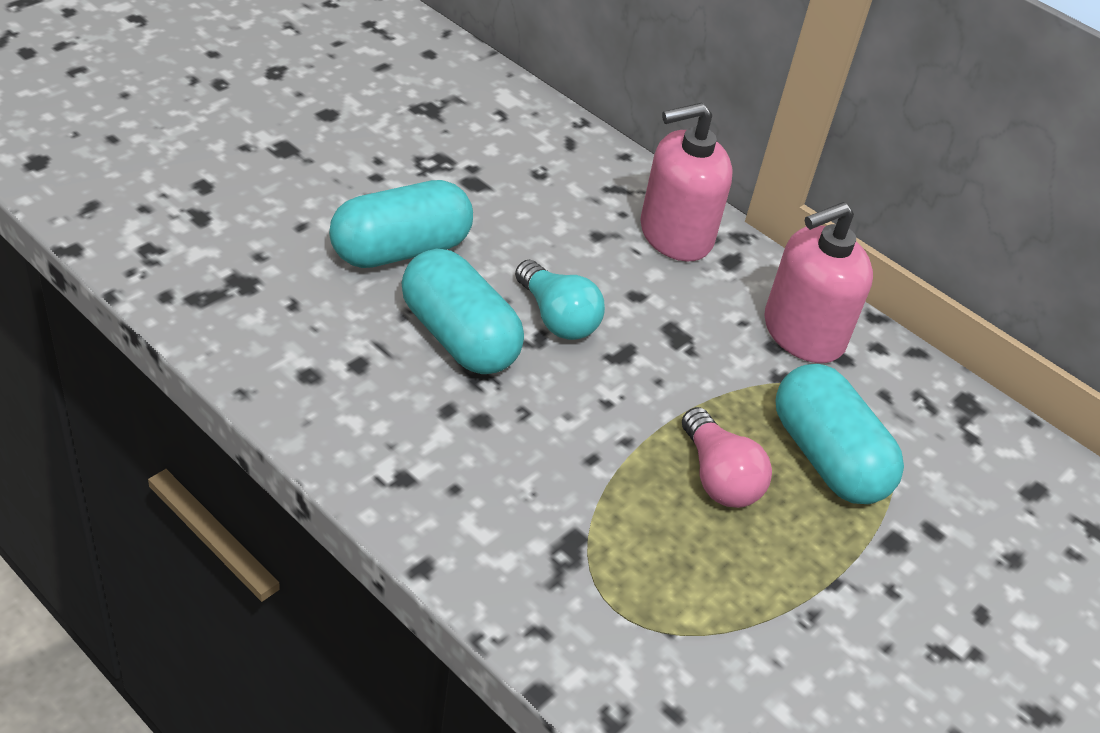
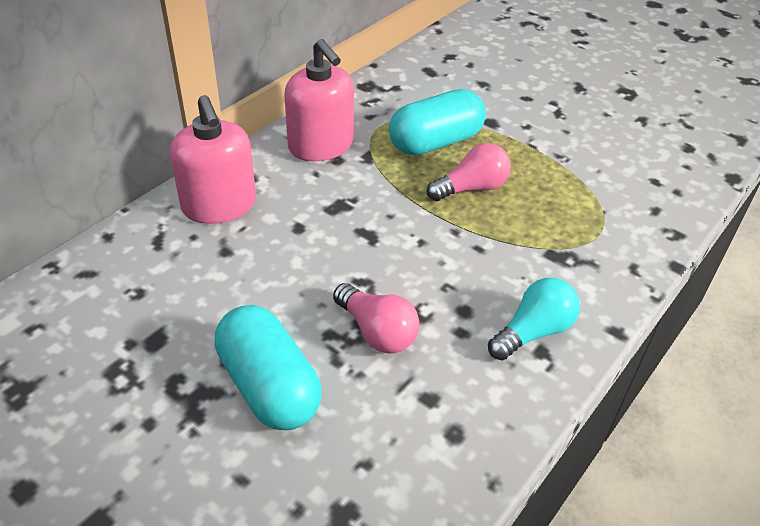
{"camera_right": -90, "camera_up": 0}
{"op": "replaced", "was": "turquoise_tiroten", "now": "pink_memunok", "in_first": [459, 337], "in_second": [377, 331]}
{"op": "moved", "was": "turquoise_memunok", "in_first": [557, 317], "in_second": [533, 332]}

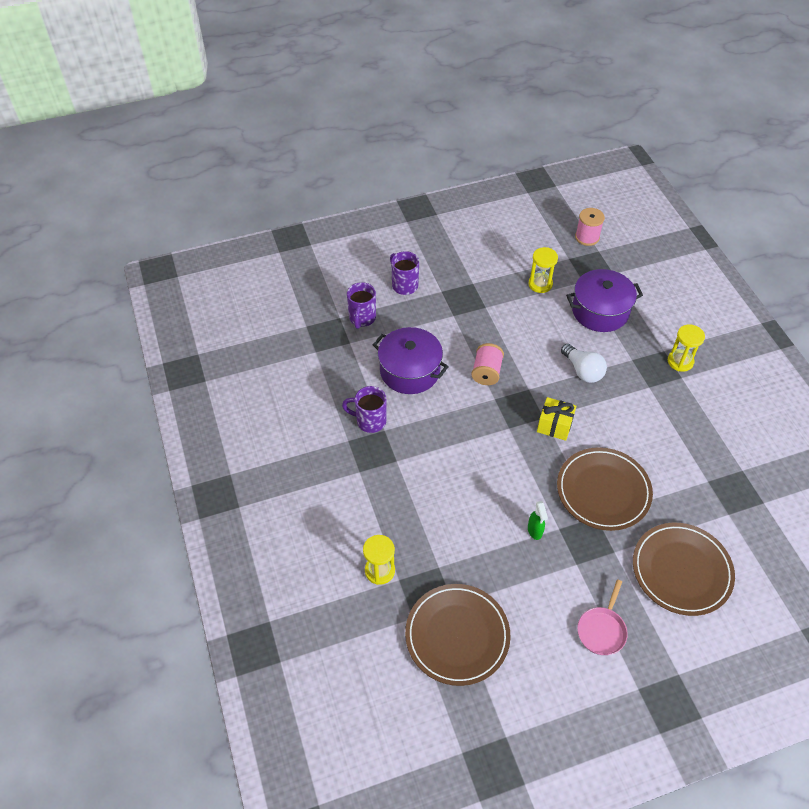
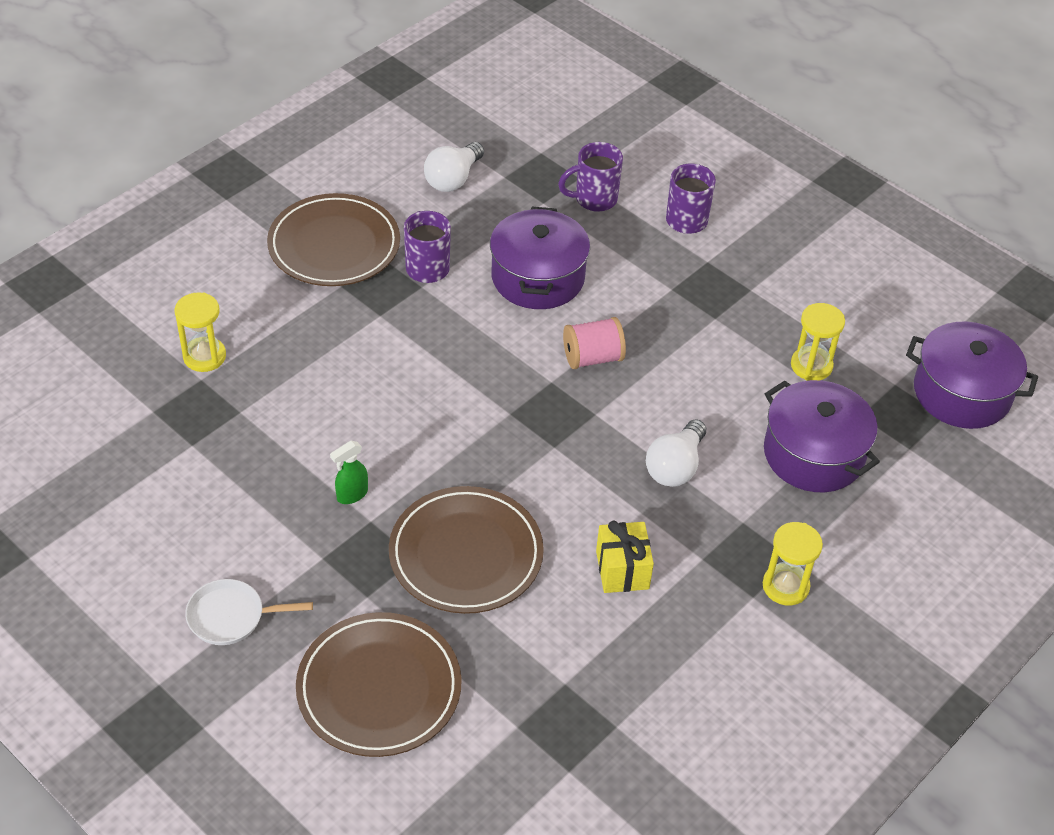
{"camera_right": 60, "camera_up": -5}
{"op": "recoloured", "was": "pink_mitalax", "now": "white_mitalax", "in_first": [602, 630], "in_second": [231, 617]}
{"op": "moved", "was": "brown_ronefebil", "in_first": [457, 635], "in_second": [334, 245]}
{"op": "added", "now": "white_memunok", "in_second": [453, 179]}
{"op": "moved", "was": "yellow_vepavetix", "in_first": [554, 426], "in_second": [622, 570]}
{"op": "replaced", "was": "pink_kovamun", "now": "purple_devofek", "in_first": [587, 237], "in_second": [961, 393]}

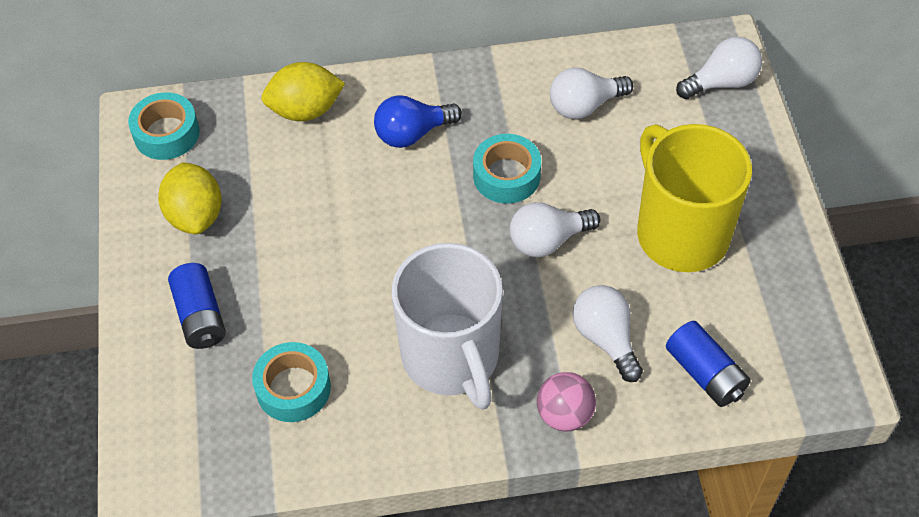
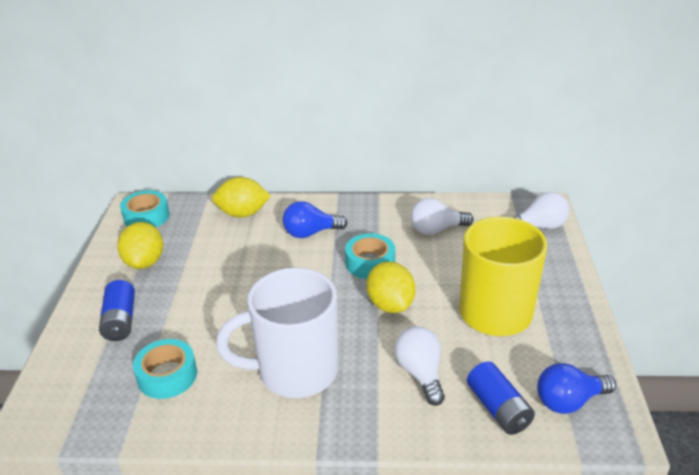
{"camera_right": 10, "camera_up": -20}
{"op": "turned", "was": "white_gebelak", "in_first": [452, 358], "in_second": [295, 371], "clockwise": 90}
{"op": "replaced", "was": "white_memunok", "now": "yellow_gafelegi", "in_first": [548, 240], "in_second": [390, 304]}
{"op": "added", "now": "blue_memunok", "in_second": [569, 401]}
{"op": "removed", "was": "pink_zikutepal", "in_first": [564, 414]}

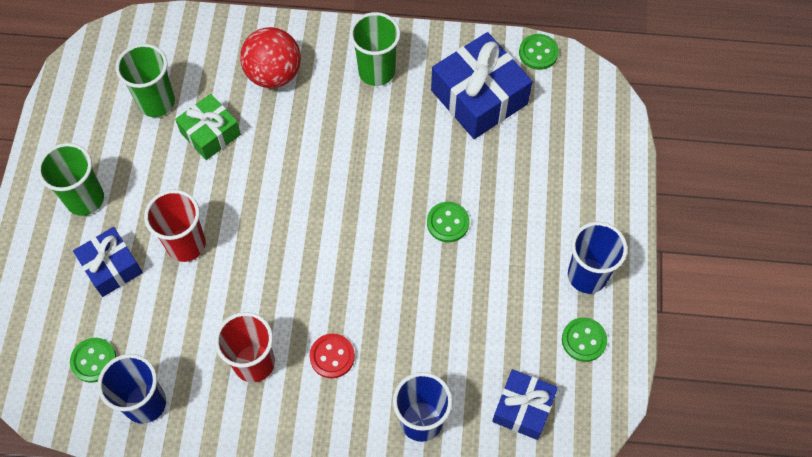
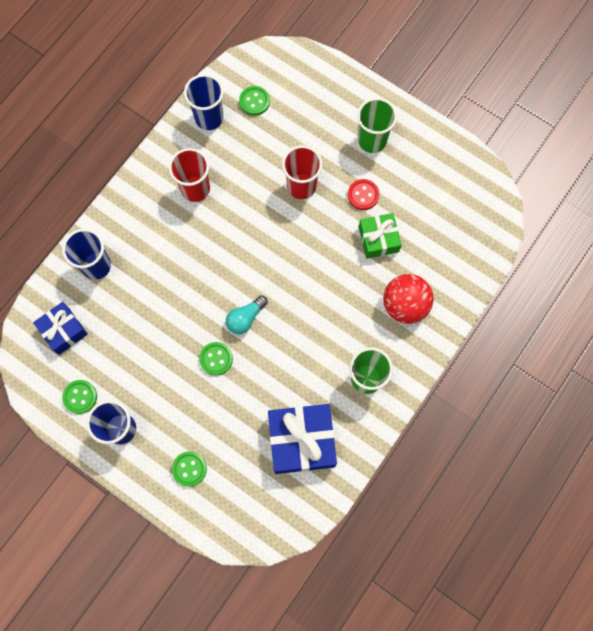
{"camera_right": 120, "camera_up": 10}
{"op": "moved", "was": "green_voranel", "in_first": [538, 53], "in_second": [189, 469]}
{"op": "added", "now": "turquoise_memunok", "in_second": [245, 318]}
{"op": "moved", "was": "red_voranel", "in_first": [332, 356], "in_second": [363, 195]}
{"op": "removed", "was": "blue_vepavetix", "in_first": [111, 267]}
{"op": "removed", "was": "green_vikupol", "in_first": [156, 102]}

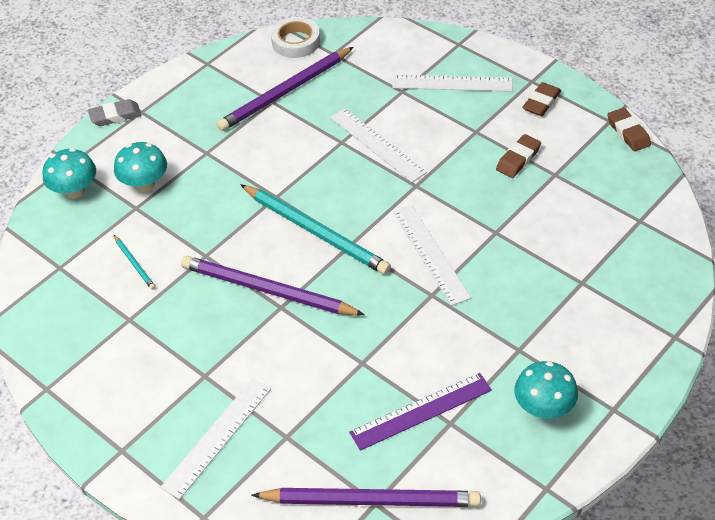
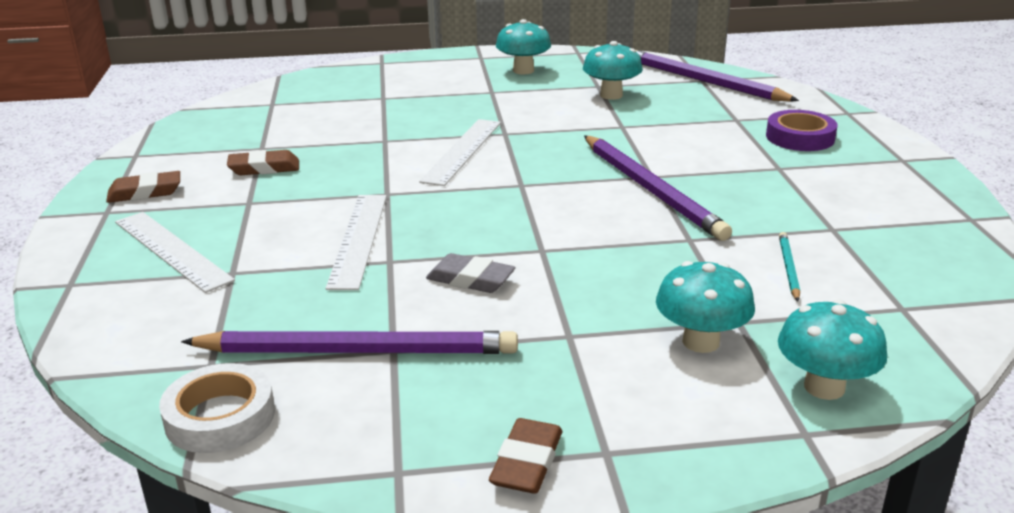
{"camera_right": -140, "camera_up": -20}
{"op": "moved", "was": "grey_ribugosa", "in_first": [115, 116], "in_second": [470, 279]}
{"op": "moved", "was": "brown_ribugosa", "in_first": [628, 132], "in_second": [527, 462]}
{"op": "replaced", "was": "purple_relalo", "now": "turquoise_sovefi", "in_first": [421, 411], "in_second": [611, 95]}
{"op": "replaced", "was": "white_relalo", "now": "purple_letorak", "in_first": [217, 437], "in_second": [800, 137]}
{"op": "removed", "was": "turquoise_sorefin", "in_first": [316, 232]}

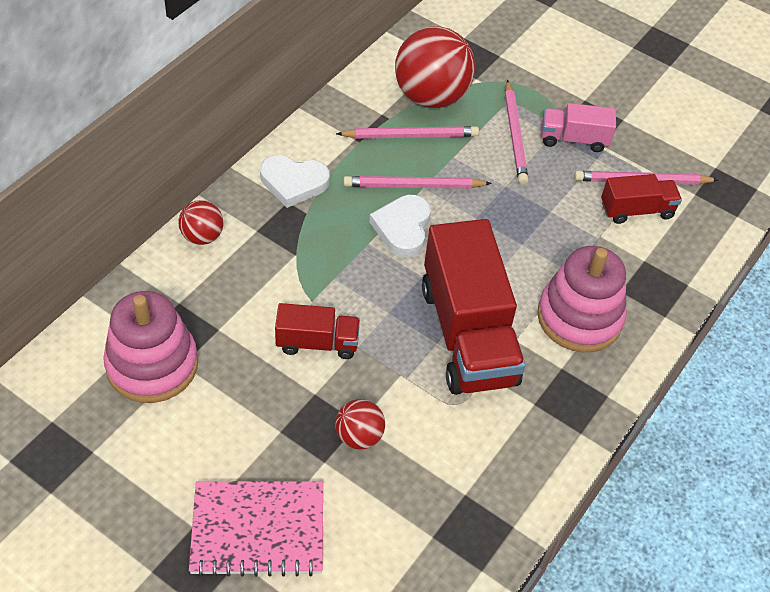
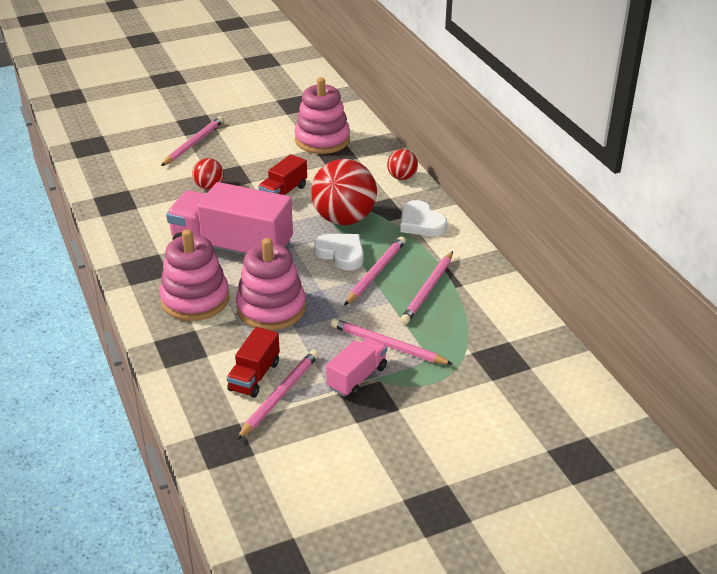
{"camera_right": 125, "camera_up": -15}
{"op": "replaced", "was": "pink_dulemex", "now": "pink_sorefin", "in_first": [258, 530], "in_second": [193, 143]}
{"op": "recoloured", "was": "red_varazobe", "now": "pink_varazobe", "in_first": [468, 334], "in_second": [232, 248]}
{"op": "added", "now": "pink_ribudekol", "in_second": [271, 308]}
{"op": "moved", "was": "red_zikutepal", "in_first": [431, 96], "in_second": [344, 219]}
{"op": "turned", "was": "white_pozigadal", "in_first": [293, 183], "in_second": [421, 223], "clockwise": -75}

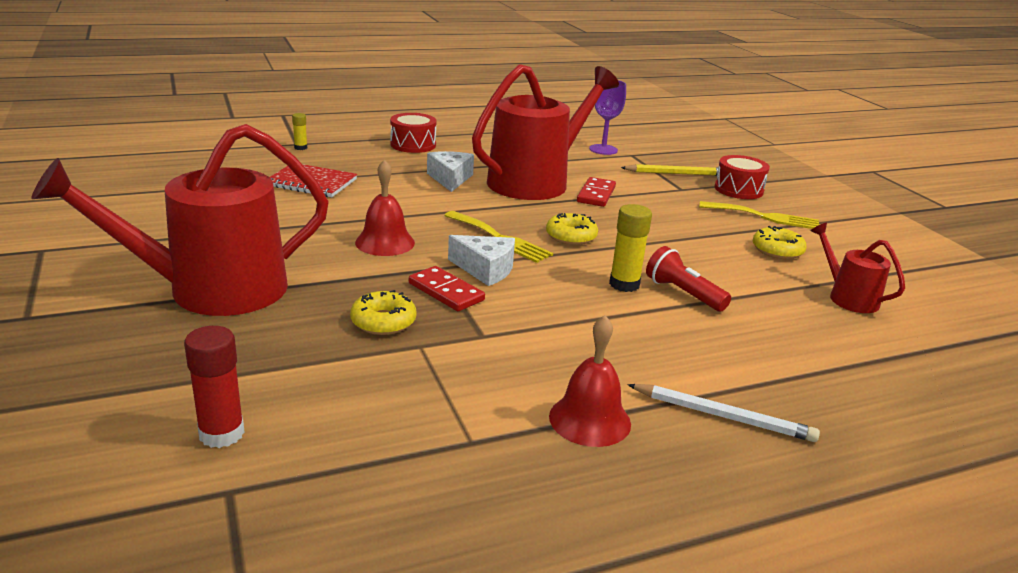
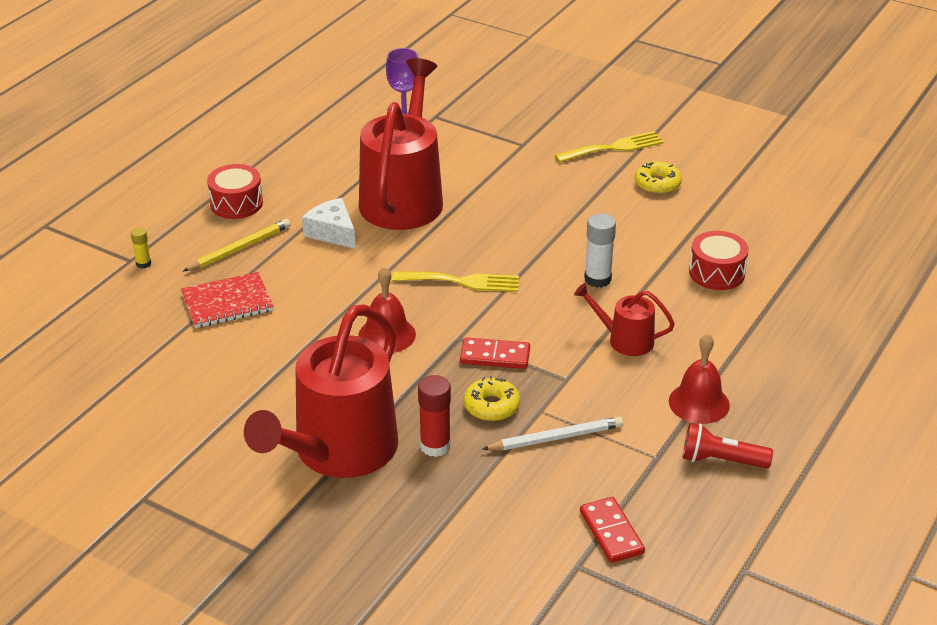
{"camera_right": -35, "camera_up": 10}
{"op": "moved", "was": "yellow_sorefin", "in_first": [676, 173], "in_second": [239, 248]}
{"op": "moved", "was": "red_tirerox", "in_first": [221, 434], "in_second": [435, 446]}
{"op": "moved", "was": "white_sorefin", "in_first": [723, 416], "in_second": [556, 438]}
{"op": "moved", "was": "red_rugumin", "in_first": [848, 297], "in_second": [625, 340]}
{"op": "moved", "was": "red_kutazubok", "in_first": [596, 194], "in_second": [611, 532]}
{"op": "recoloured", "was": "yellow_tirerox", "now": "white_tirerox", "in_first": [624, 284], "in_second": [597, 279]}
{"op": "moved", "was": "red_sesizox", "in_first": [683, 293], "in_second": [721, 460]}
{"op": "moved", "was": "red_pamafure", "in_first": [738, 189], "in_second": [716, 273]}
{"op": "removed", "was": "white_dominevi", "in_first": [485, 269]}
{"op": "removed", "was": "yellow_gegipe", "in_first": [571, 236]}

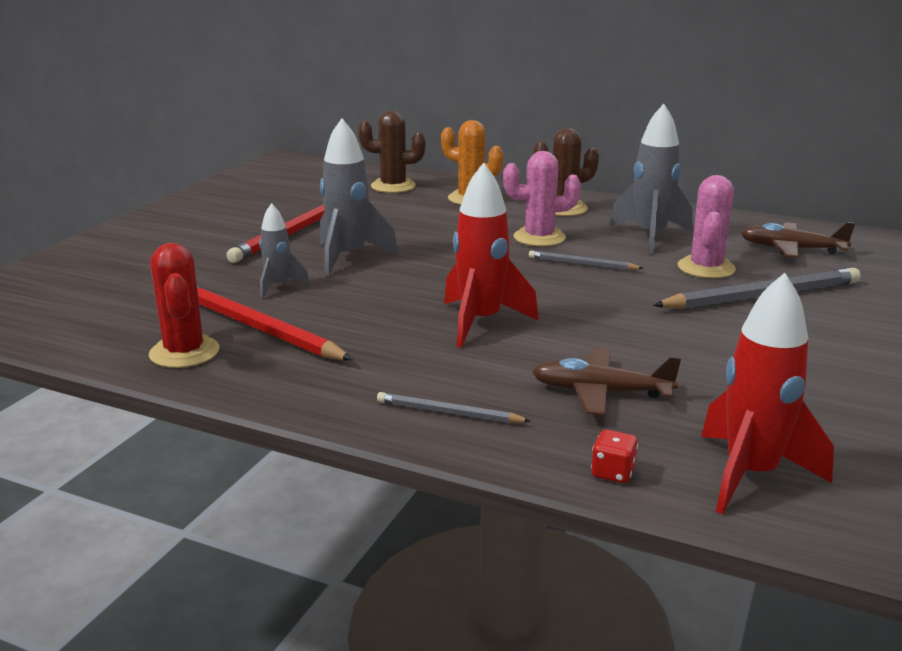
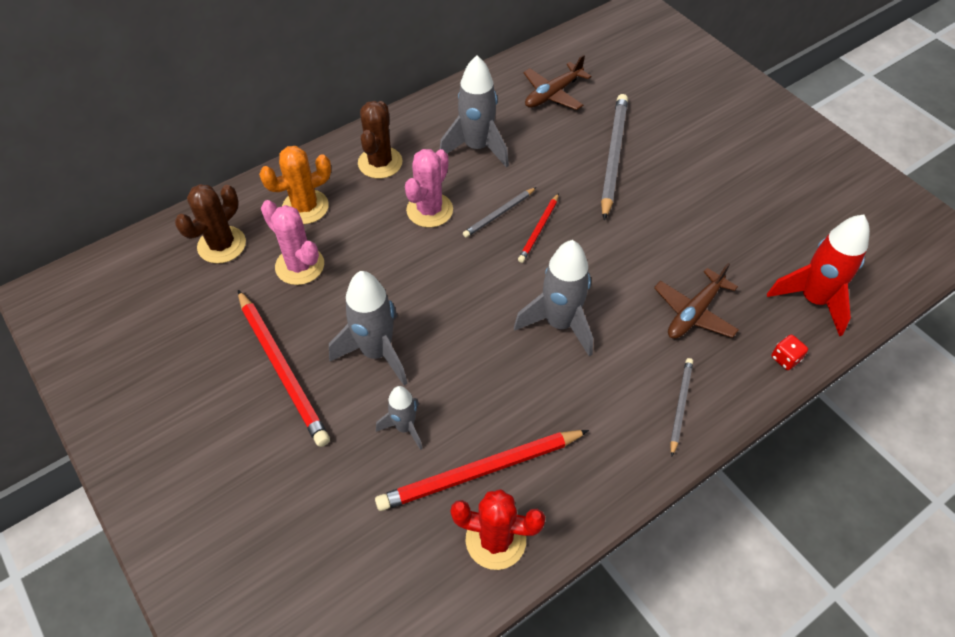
{"camera_right": -60, "camera_up": 30}
{"op": "moved", "was": "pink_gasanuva", "in_first": [706, 268], "in_second": [300, 266]}
{"op": "recoloured", "was": "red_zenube", "now": "grey_zenube", "in_first": [481, 322], "in_second": [559, 324]}
{"op": "added", "now": "red_sorefin", "in_second": [539, 230]}
{"op": "turned", "was": "grey_sorefin", "in_first": [448, 413], "in_second": [680, 405], "clockwise": 150}

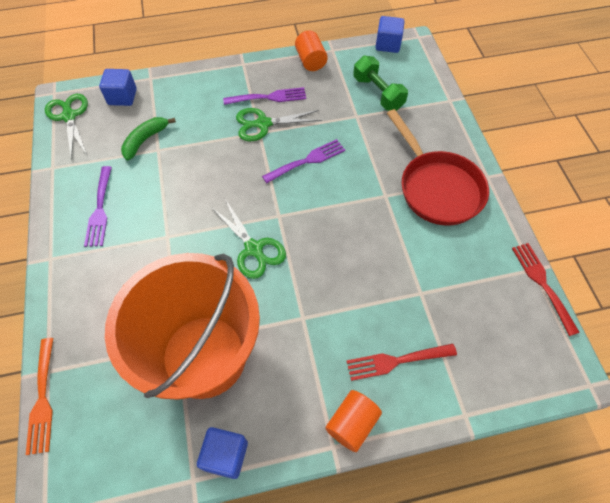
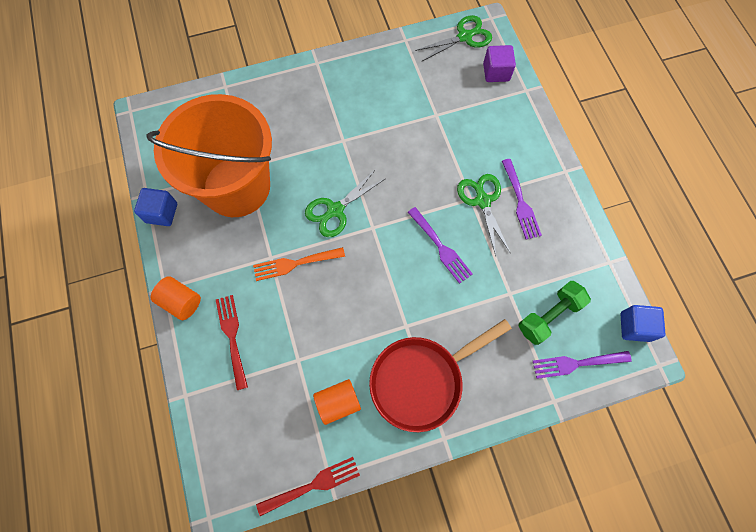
{"camera_right": 85, "camera_up": 10}
{"op": "moved", "was": "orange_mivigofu", "in_first": [42, 399], "in_second": [295, 264]}
{"op": "moved", "was": "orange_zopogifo", "in_first": [310, 61], "in_second": [338, 402]}
{"op": "recoloured", "was": "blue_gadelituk", "now": "purple_gadelituk", "in_first": [122, 97], "in_second": [496, 72]}
{"op": "moved", "was": "purple_mivigofu", "in_first": [100, 209], "in_second": [576, 363]}
{"op": "removed", "was": "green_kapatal", "in_first": [145, 140]}

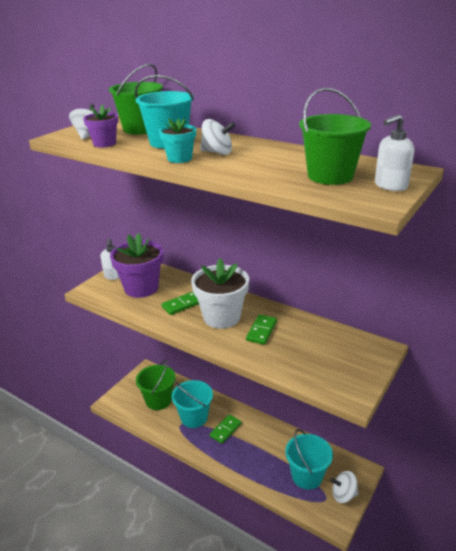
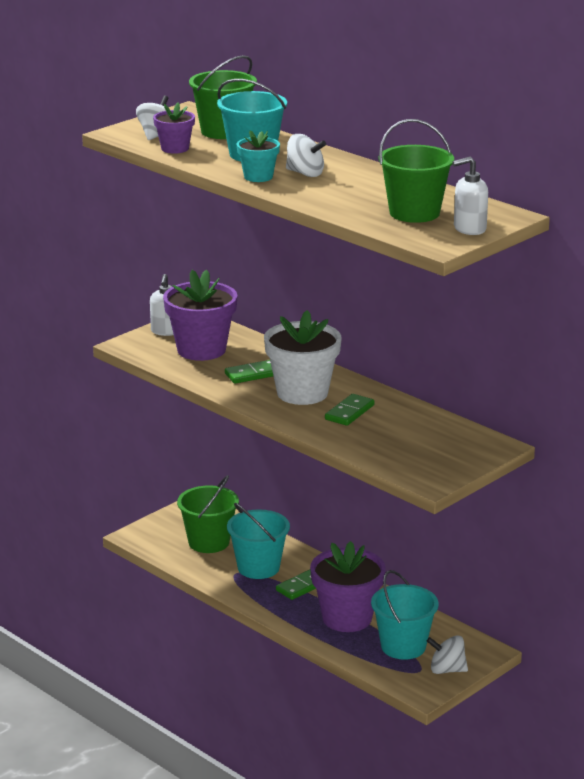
{"camera_right": 10, "camera_up": -5}
{"op": "added", "now": "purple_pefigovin", "in_second": [347, 618]}

